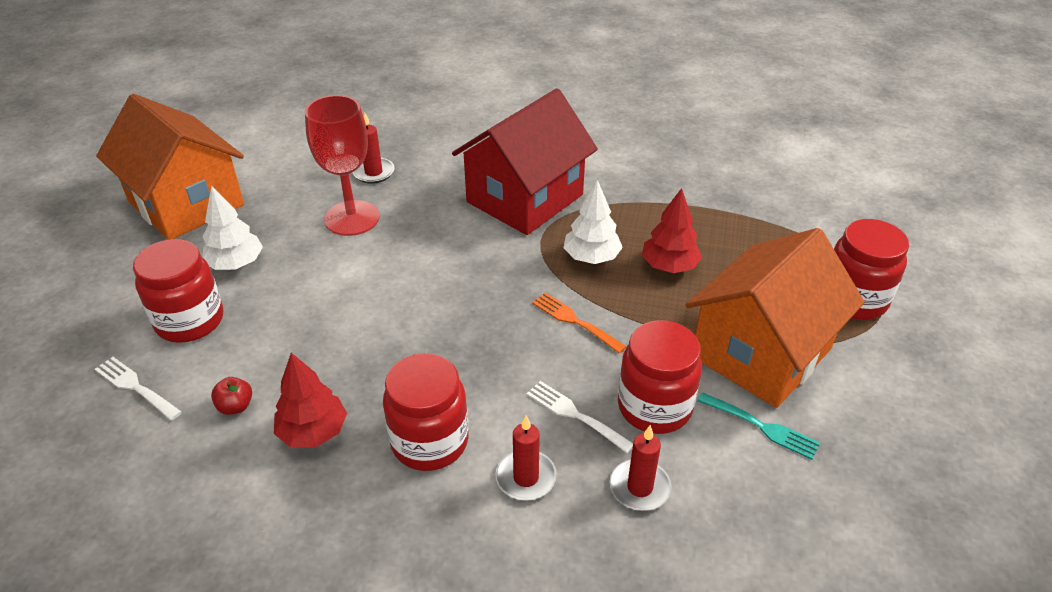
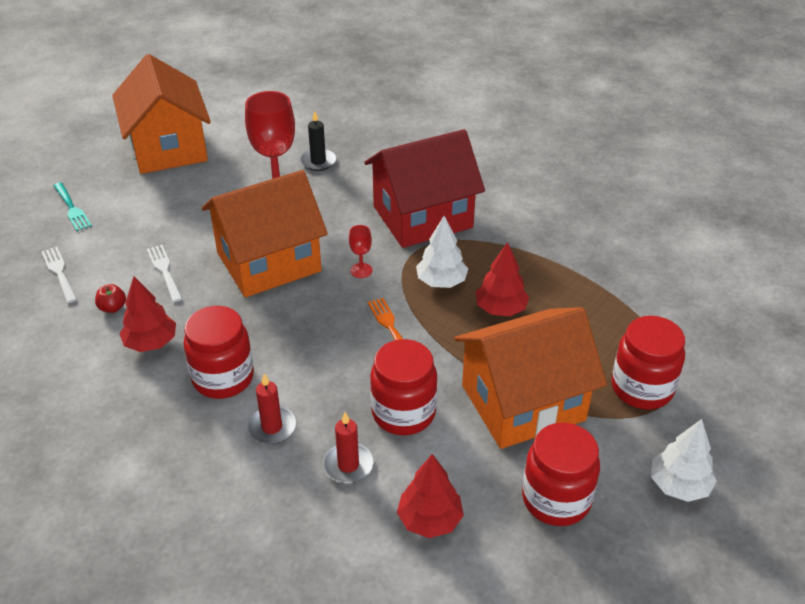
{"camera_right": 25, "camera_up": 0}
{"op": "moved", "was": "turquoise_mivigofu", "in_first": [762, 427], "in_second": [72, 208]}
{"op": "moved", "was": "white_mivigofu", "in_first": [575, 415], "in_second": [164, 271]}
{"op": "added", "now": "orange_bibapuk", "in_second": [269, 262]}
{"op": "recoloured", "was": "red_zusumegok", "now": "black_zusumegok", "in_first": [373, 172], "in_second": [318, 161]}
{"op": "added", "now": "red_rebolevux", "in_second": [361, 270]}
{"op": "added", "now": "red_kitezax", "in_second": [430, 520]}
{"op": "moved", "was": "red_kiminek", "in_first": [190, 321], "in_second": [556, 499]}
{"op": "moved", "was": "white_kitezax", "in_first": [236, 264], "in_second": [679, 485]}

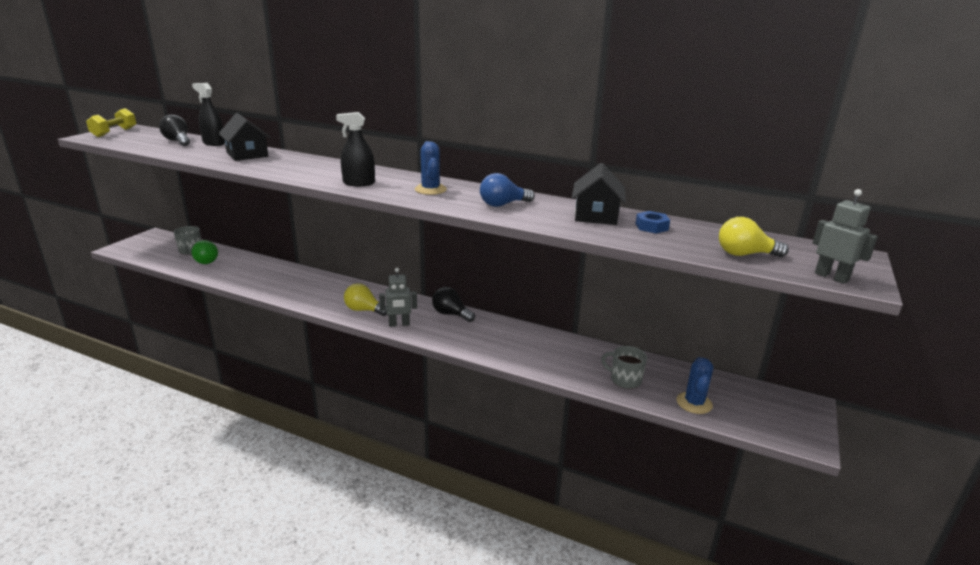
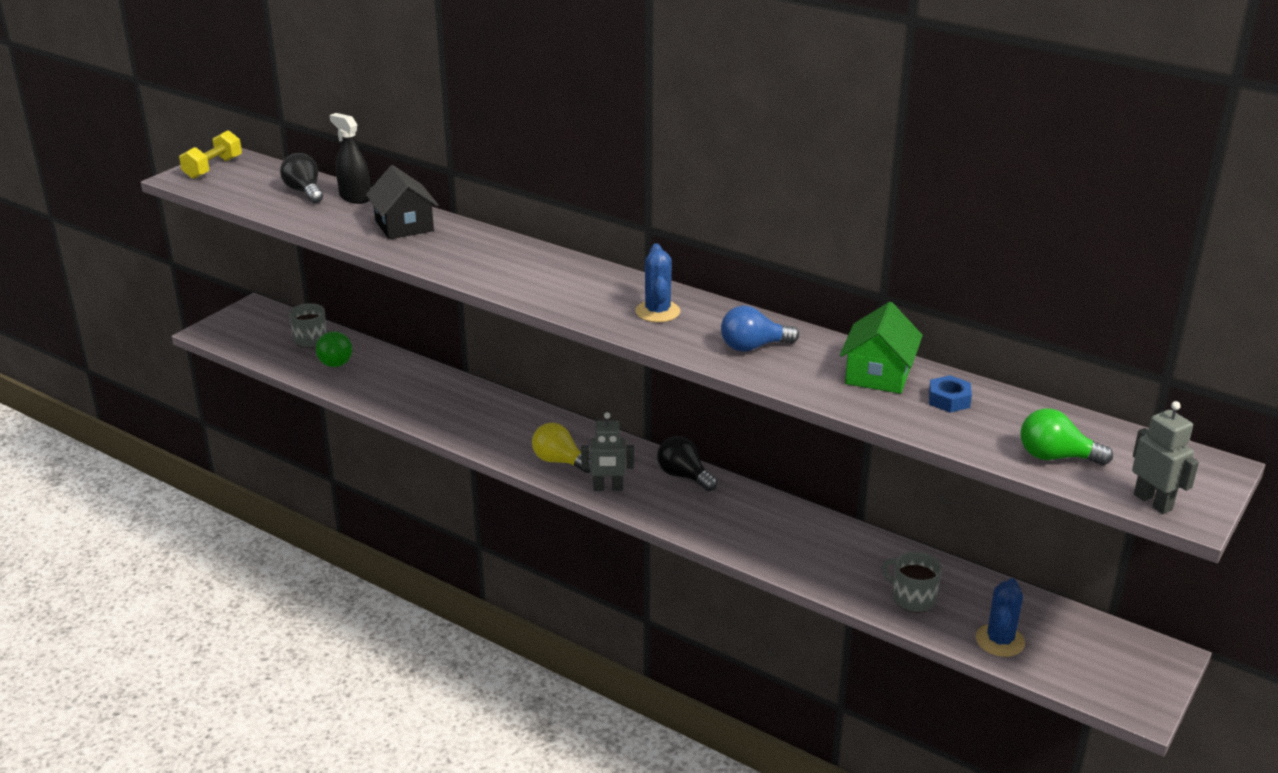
{"camera_right": 10, "camera_up": 5}
{"op": "recoloured", "was": "black_bibapuk", "now": "green_bibapuk", "in_first": [596, 215], "in_second": [878, 374]}
{"op": "recoloured", "was": "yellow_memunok", "now": "green_memunok", "in_first": [744, 254], "in_second": [1055, 457]}
{"op": "removed", "was": "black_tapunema", "in_first": [359, 183]}

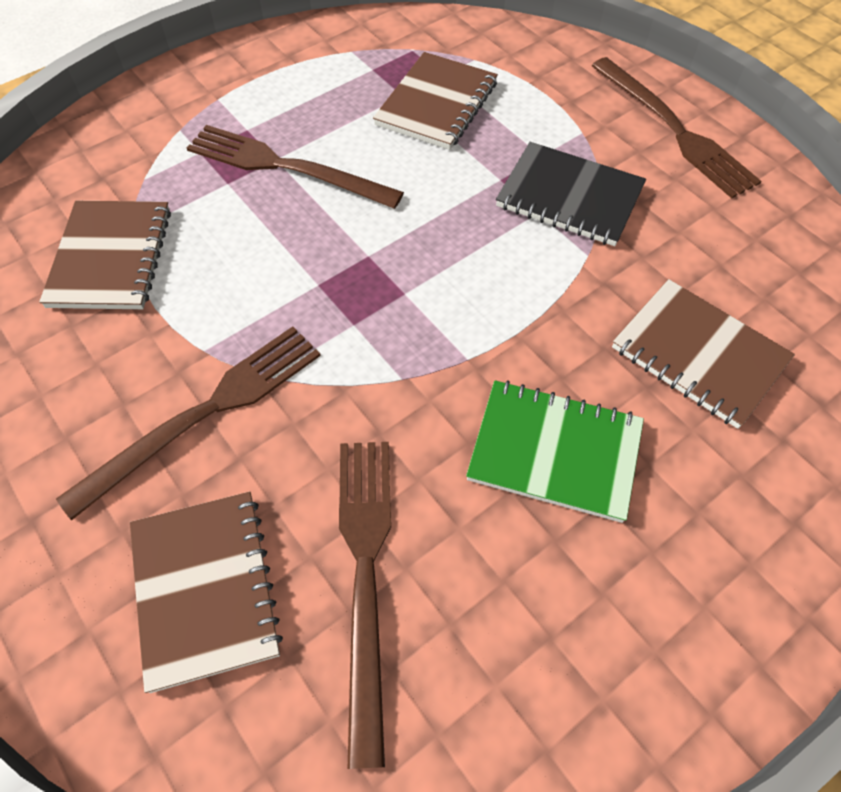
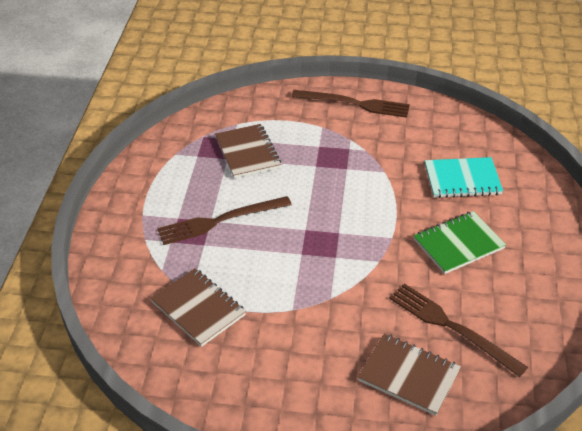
{"camera_right": -45, "camera_up": -15}
{"op": "recoloured", "was": "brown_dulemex", "now": "turquoise_dulemex", "in_first": [698, 355], "in_second": [462, 180]}
{"op": "removed", "was": "brown_mivigofu", "in_first": [205, 413]}
{"op": "removed", "was": "black_dulemex", "in_first": [569, 197]}

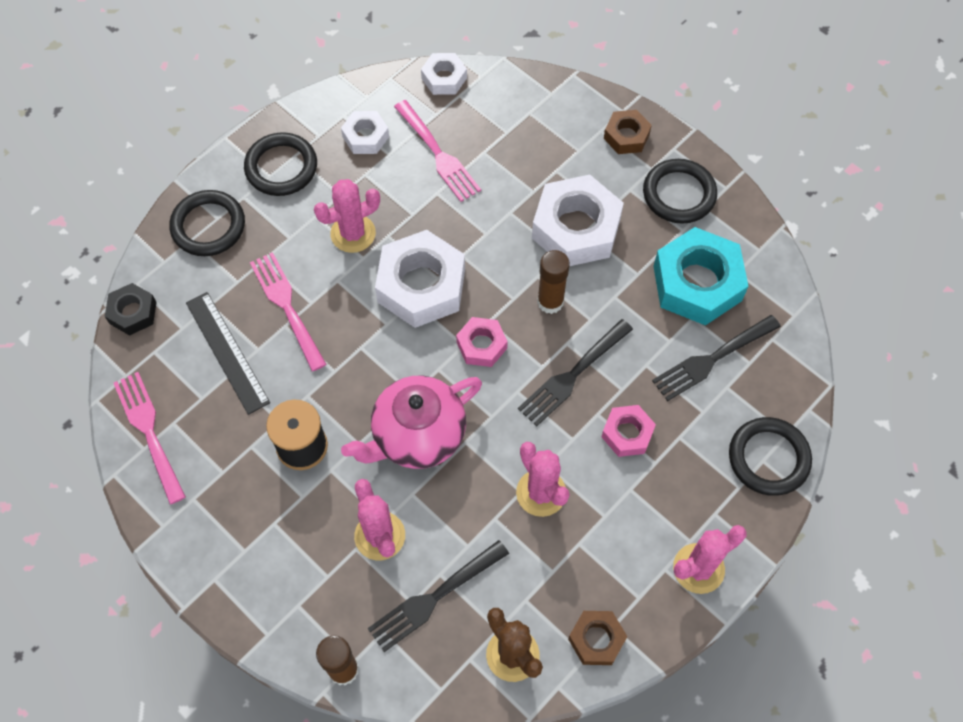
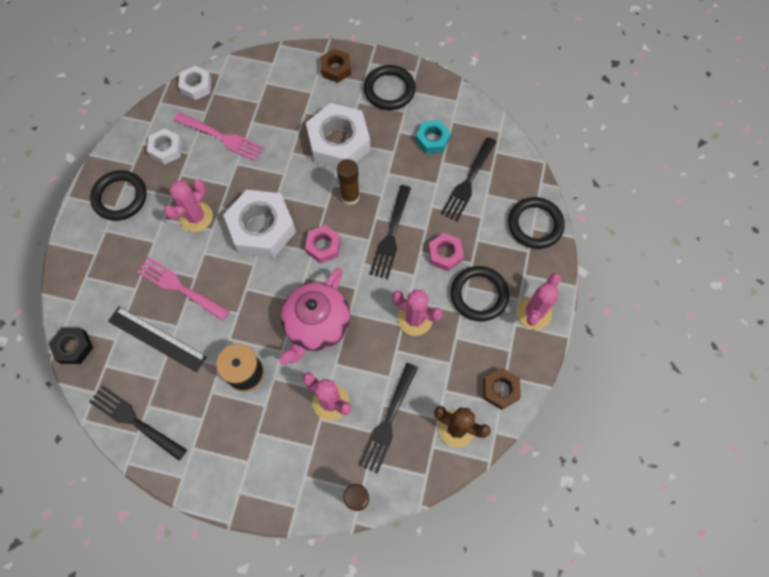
{"camera_right": -30, "camera_up": 5}
{"op": "recoloured", "was": "pink_mivigofu", "now": "black_mivigofu", "in_first": [150, 433], "in_second": [135, 421]}
{"op": "resized", "was": "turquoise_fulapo", "in_first": [697, 283], "in_second": [432, 140], "ratio": 0.53}
{"op": "moved", "was": "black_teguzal", "in_first": [208, 226], "in_second": [479, 295]}

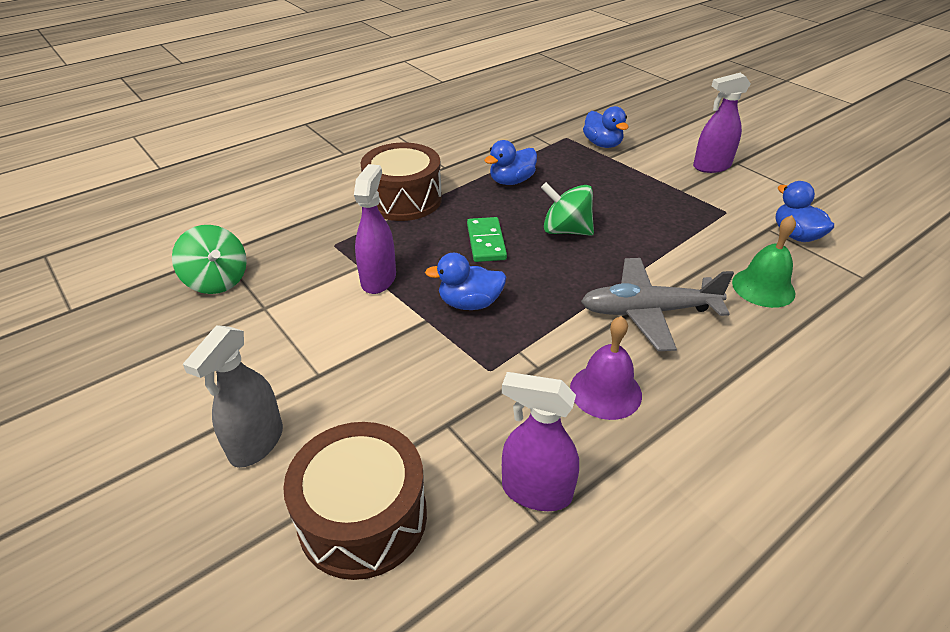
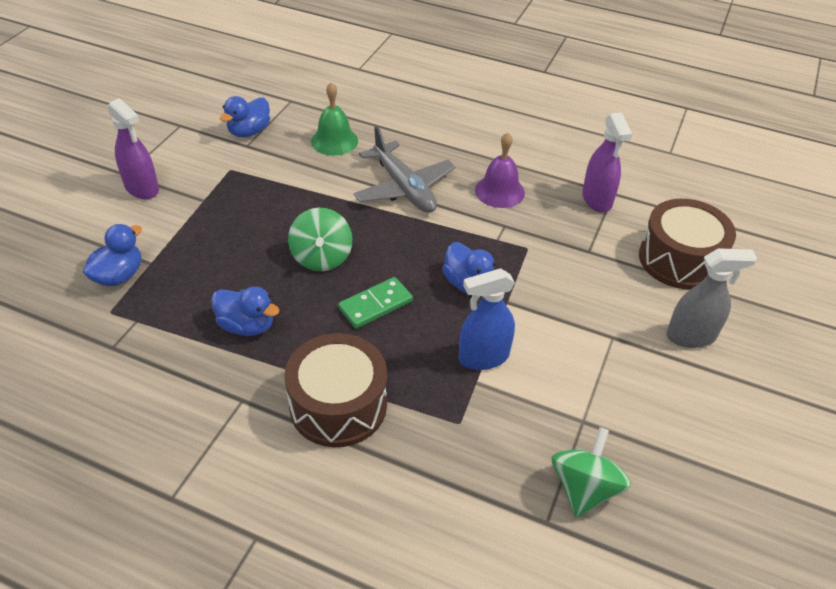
{"camera_right": -120, "camera_up": 5}
{"op": "recoloured", "was": "purple_tapunema", "now": "blue_tapunema", "in_first": [378, 279], "in_second": [483, 357]}

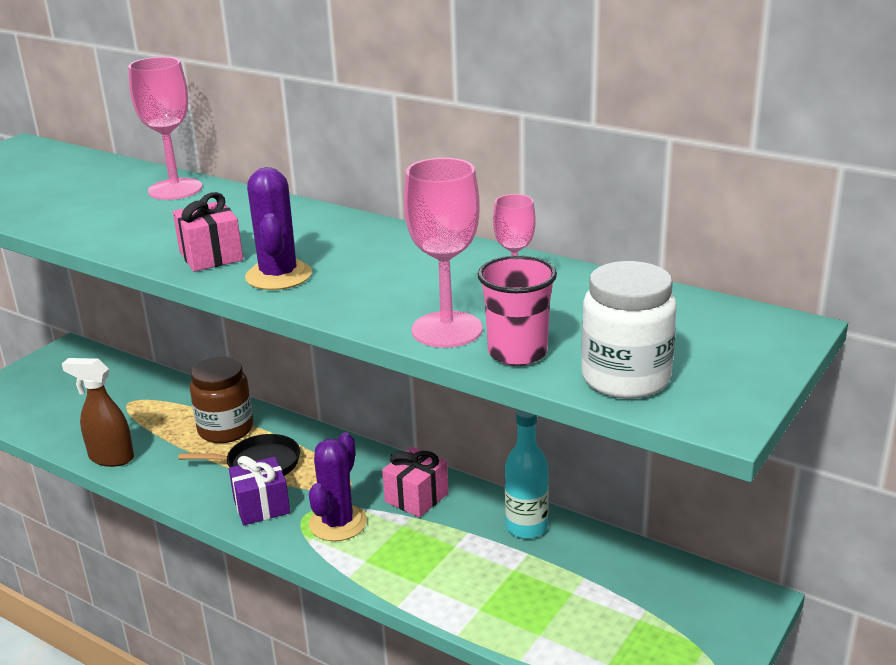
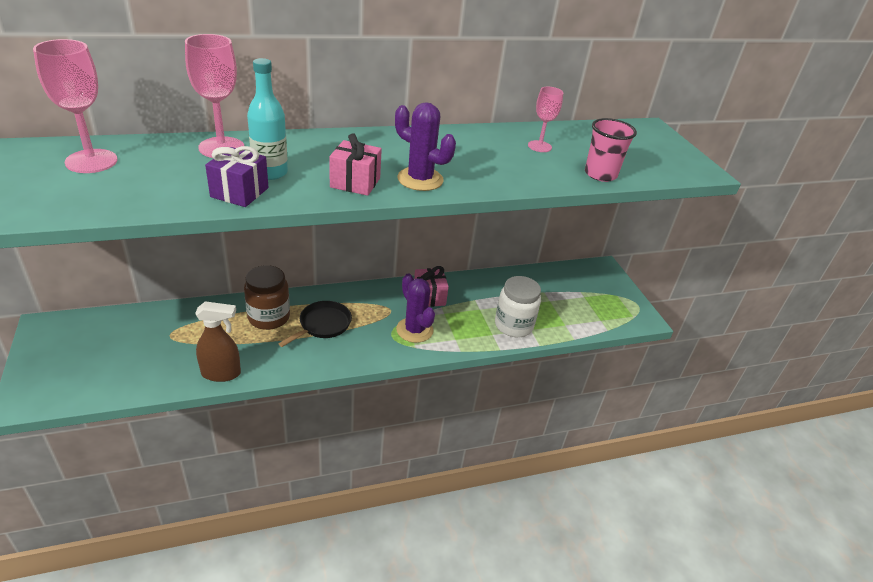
{"camera_right": -55, "camera_up": 10}
{"op": "moved", "was": "pink_rebolevux", "in_first": [447, 330], "in_second": [91, 161]}
{"op": "turned", "was": "brown_tapunema", "in_first": [111, 458], "in_second": [221, 373], "clockwise": -150}
{"op": "moved", "was": "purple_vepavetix", "in_first": [261, 506], "in_second": [239, 192]}
{"op": "moved", "was": "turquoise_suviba", "in_first": [526, 527], "in_second": [270, 172]}
{"op": "moved", "was": "white_kiminek", "in_first": [625, 378], "in_second": [513, 325]}

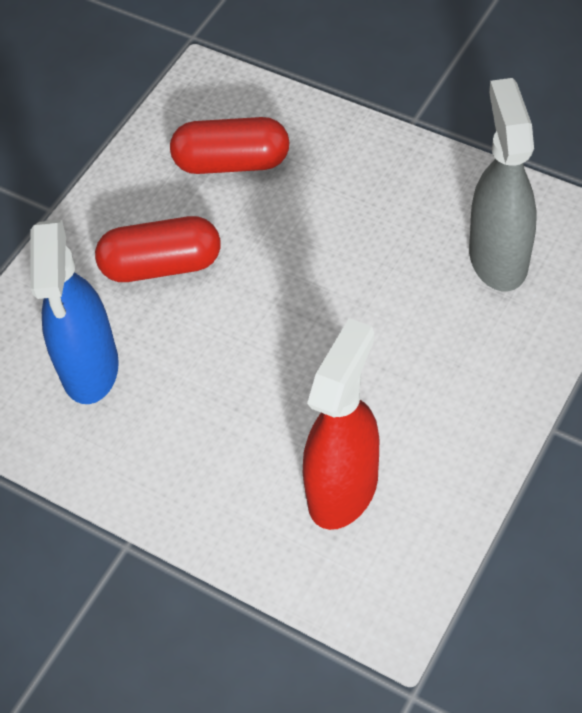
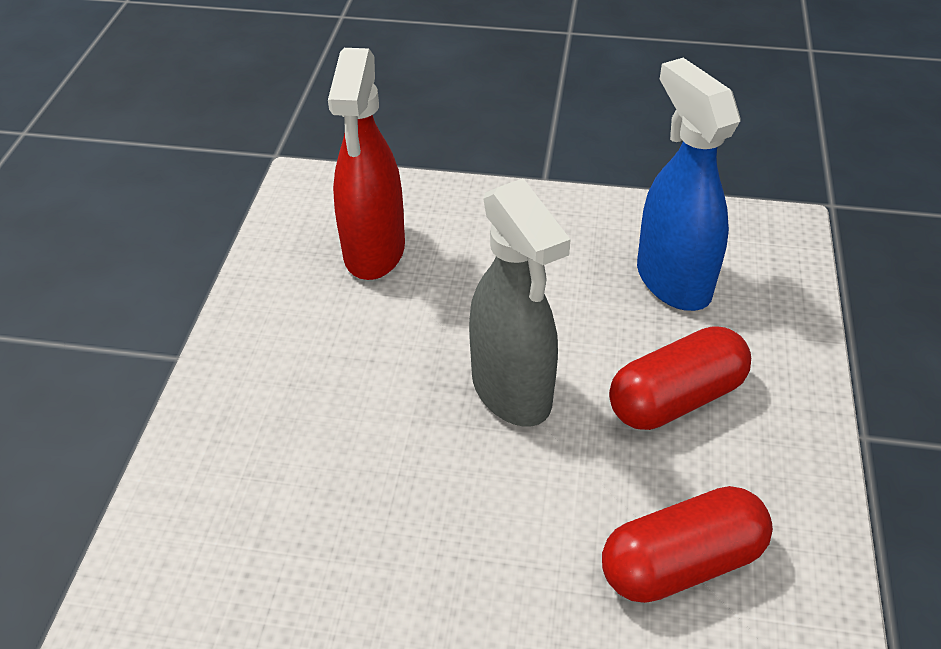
{"camera_right": 155, "camera_up": -10}
{"op": "moved", "was": "grey_tapunema", "in_first": [498, 258], "in_second": [512, 391]}

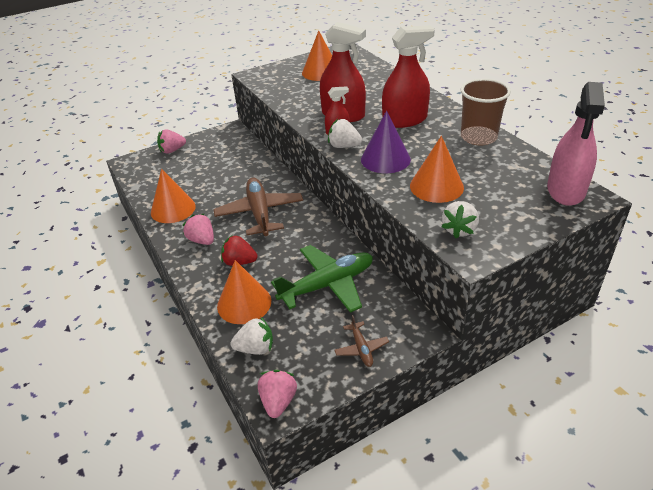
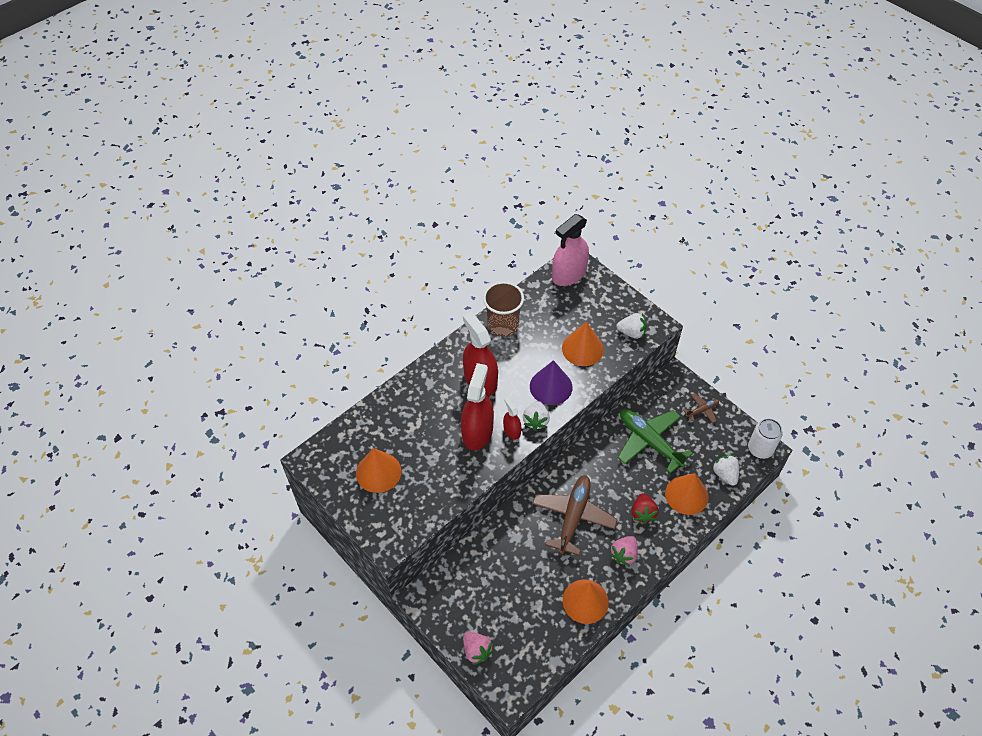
{"camera_right": -105, "camera_up": 15}
{"op": "turned", "was": "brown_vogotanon", "in_first": [260, 213], "in_second": [573, 516], "clockwise": 135}
{"op": "turned", "was": "pink_tapunema", "in_first": [566, 190], "in_second": [569, 274], "clockwise": 135}
{"op": "replaced", "was": "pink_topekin", "now": "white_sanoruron", "in_first": [278, 401], "in_second": [760, 449]}

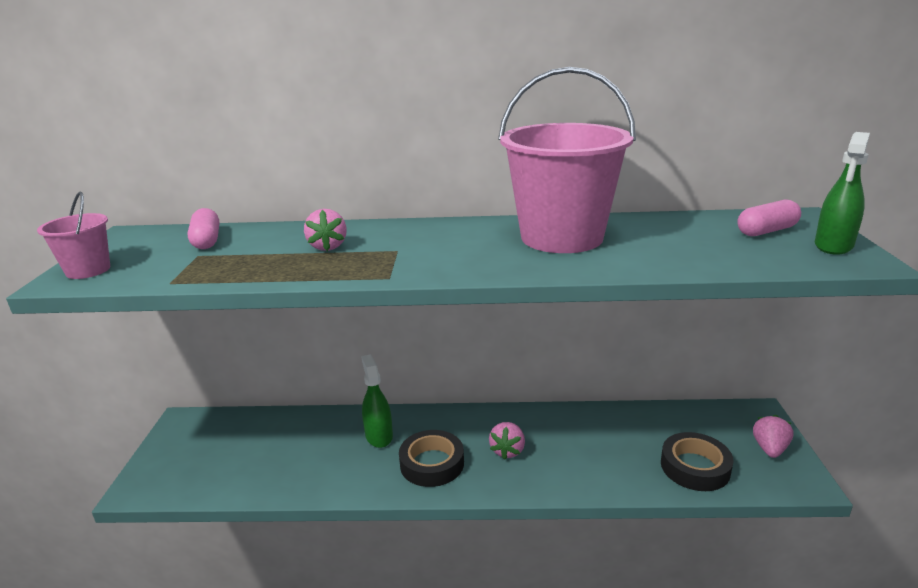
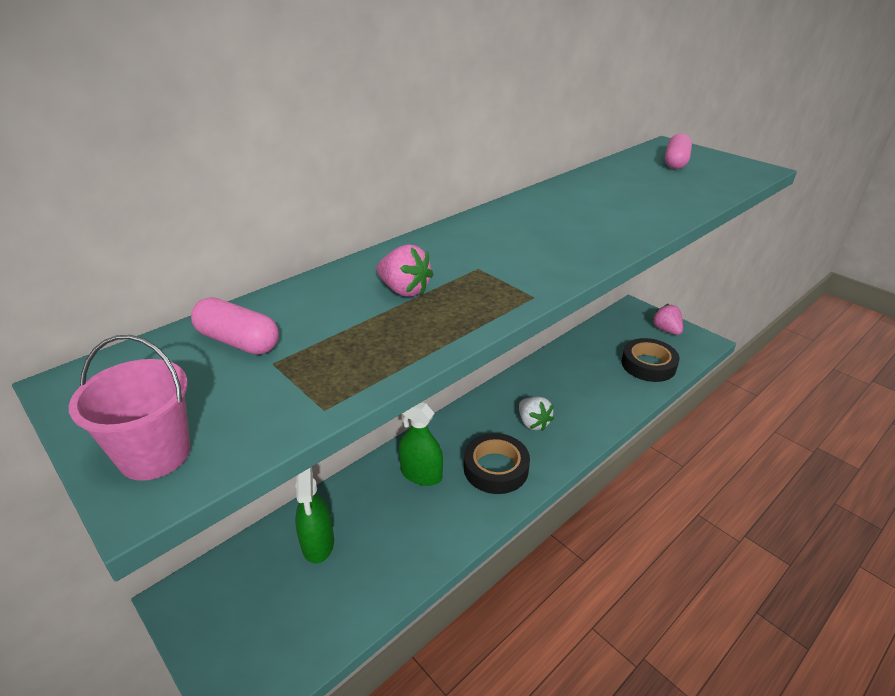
{"camera_right": -45, "camera_up": 10}
{"op": "moved", "was": "green_tapunema", "in_first": [833, 246], "in_second": [318, 543]}
{"op": "recoloured", "was": "pink_topekin", "now": "white_topekin", "in_first": [507, 451], "in_second": [533, 423]}
{"op": "removed", "was": "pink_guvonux", "in_first": [561, 237]}

